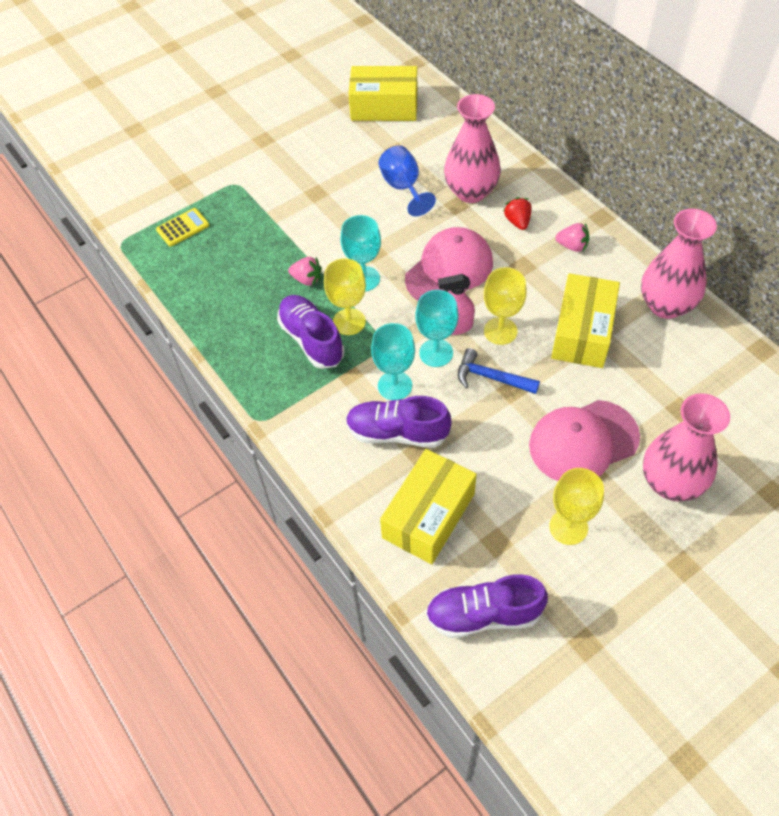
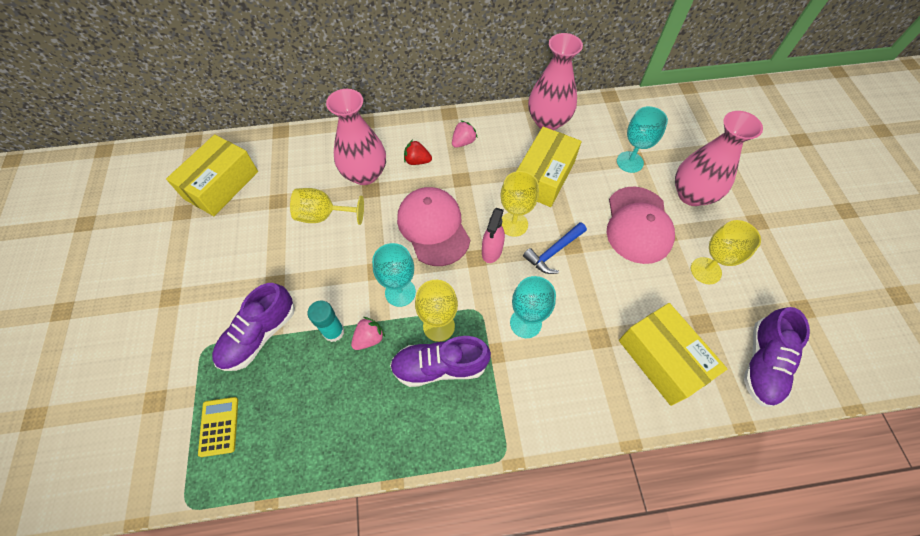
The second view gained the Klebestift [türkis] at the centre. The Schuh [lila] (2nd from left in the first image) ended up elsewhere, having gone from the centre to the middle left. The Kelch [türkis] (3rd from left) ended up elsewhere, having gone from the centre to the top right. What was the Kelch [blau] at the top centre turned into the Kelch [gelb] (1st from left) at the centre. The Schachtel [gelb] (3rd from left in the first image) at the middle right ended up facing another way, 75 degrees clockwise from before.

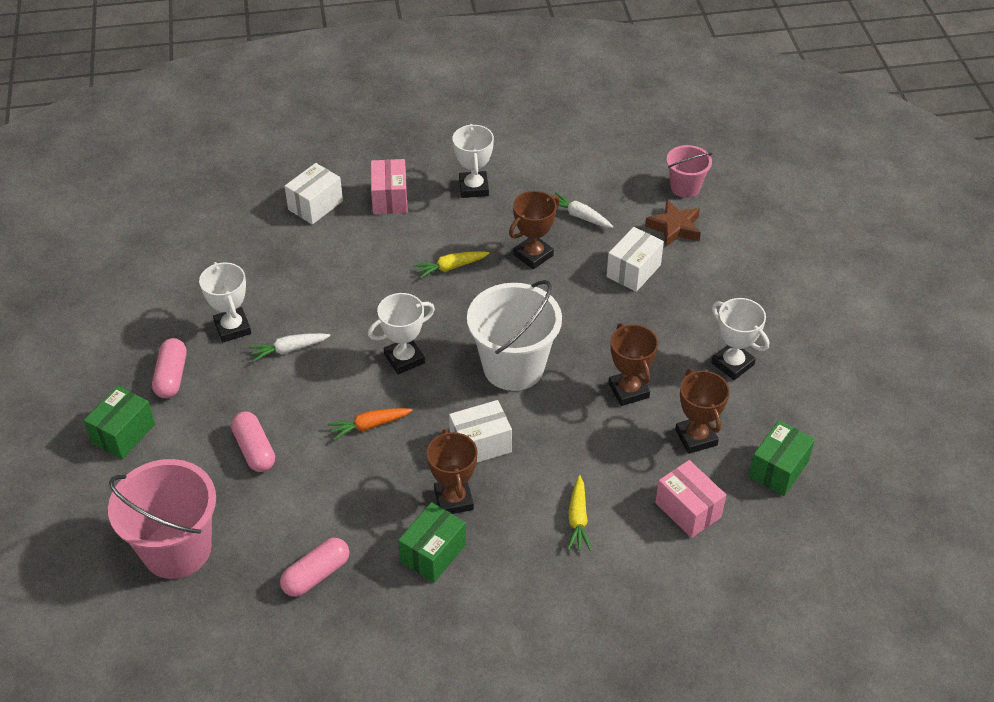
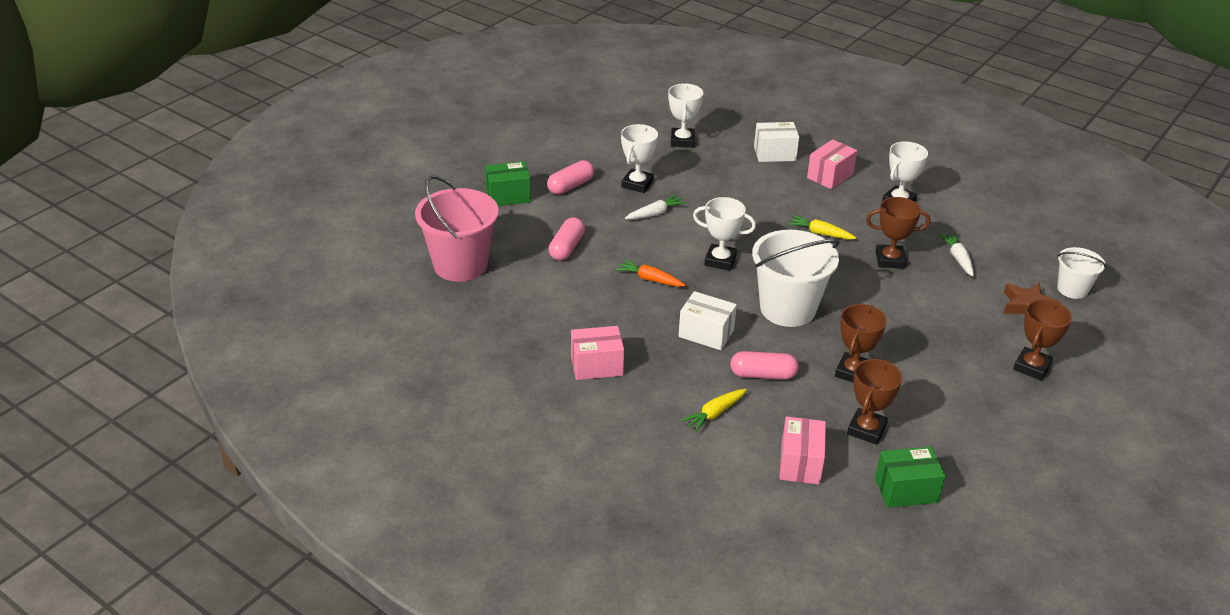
The second view lost the Schachtel [weiß] (3rd from left) at the centre. The Kapsel [rosa] (3rd from left) ended up elsewhere, having gone from the bottom left to the centre. The Pokal [braun] (1st from left in the first image) ended up elsewhere, having gone from the bottom centre to the middle right. The Pokal [weiß] (4th from left in the first image) ended up elsewhere, having gone from the middle right to the top centre. What was the Schachtel [grün] (2nd from left) at the bottom centre turned into the Schachtel [rosa] (1st from left) at the centre. What was the Eimer [rosa] (2nd from left) at the top right turned into the Eimer [weiß] (2nd from left) at the middle right. The Karotte [weiß] (1st from left) at the middle left ended up facing another way, 120 degrees clockwise from before.

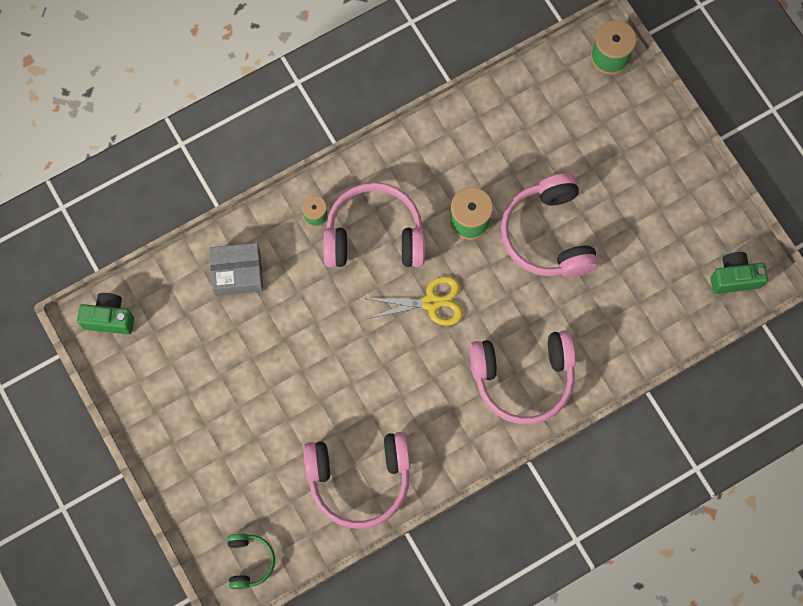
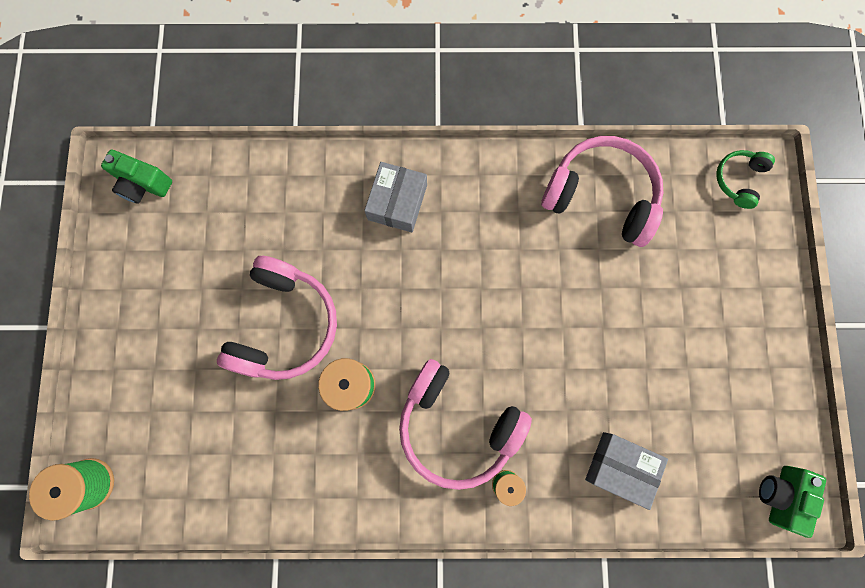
The second view lost the Schere [gelb] at the centre. Where the Kopfhörer [rosa] (3rd from left) stood at the centre, the Schachtel [grau] (1st from left) came to stand at the centre. The Kamera [grün] (1st from left in the first image) at the middle left ended up facing another way, 75 degrees clockwise from before.

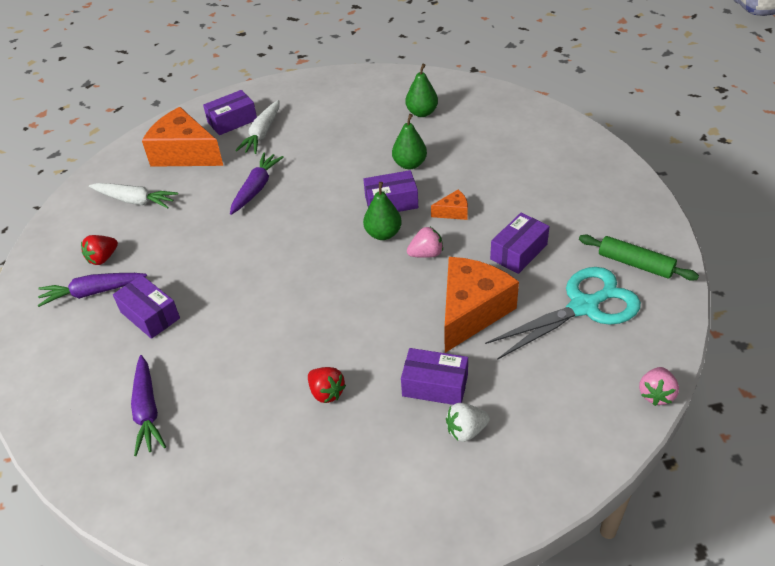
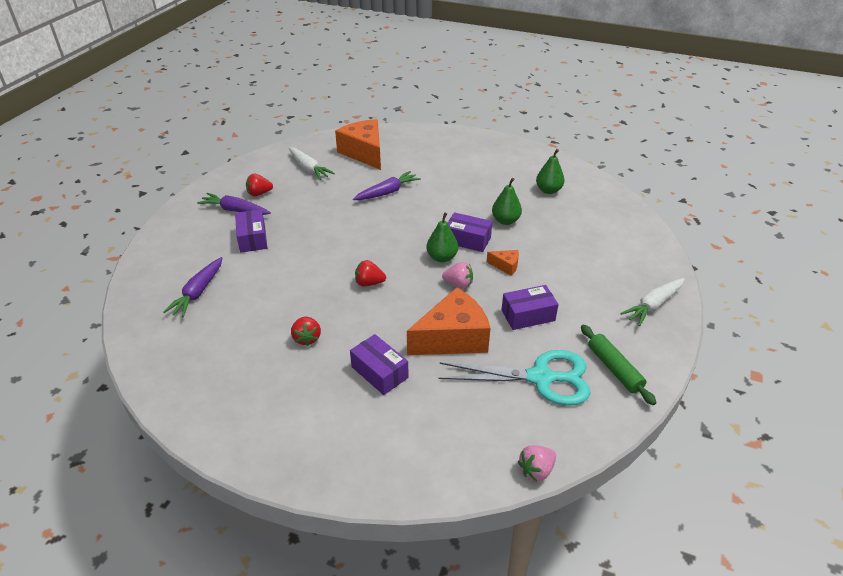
The second view lost the Schachtel [lila] (2nd from left) at the top left. The second view lost the Erdbeere [weiß] at the bottom centre. The second view gained the Erdbeere [rot] (3rd from left) at the centre. The Karotte [weiß] (2nd from left) ended up elsewhere, having gone from the top left to the middle right.

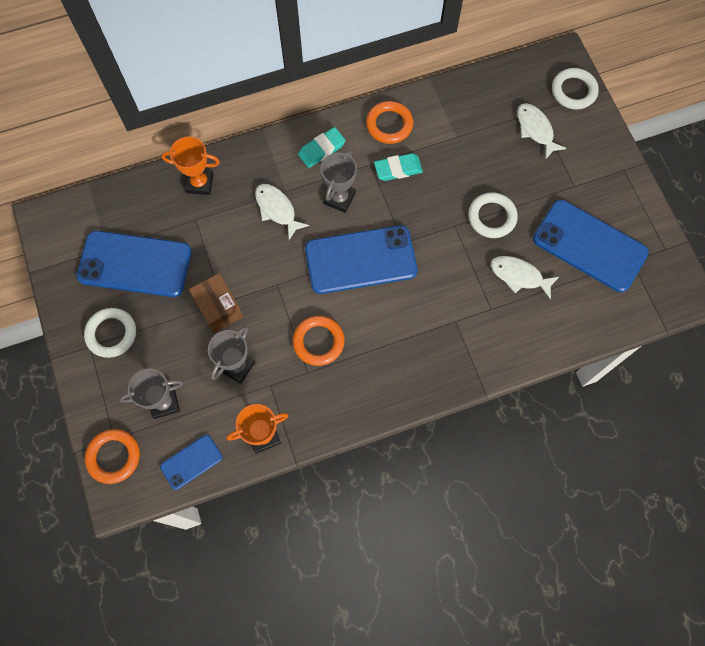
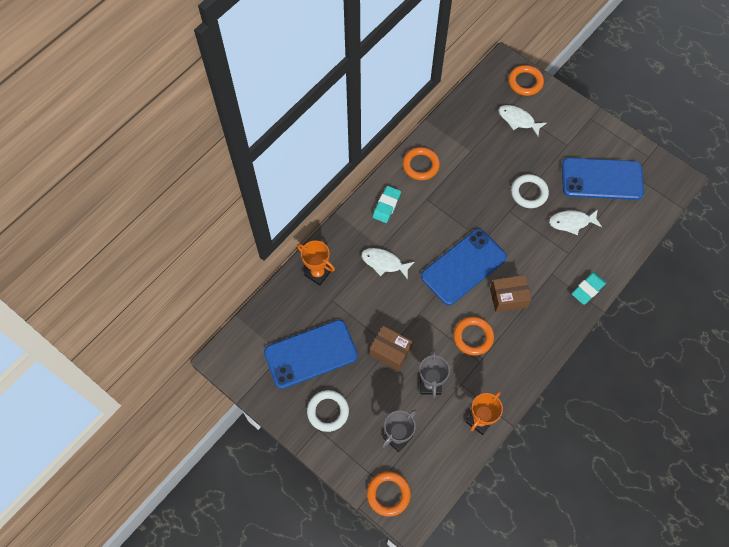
The second view lost the Handy [blau] (2nd from left) at the bottom left. The second view lost the Pokal [grau] (3rd from left) at the top centre. The second view gained the Schachtel [braun] (2nd from left) at the middle right. The Radiergummi [türkis] (2nd from left) ended up elsewhere, having gone from the top centre to the middle right. What was the Ring [weiß] (3rd from left) at the top right turned into the Ring [orange] (4th from left) at the top right. The Pokal [orange] (1st from left) at the top left ended up facing another way, 60 degrees clockwise from before.

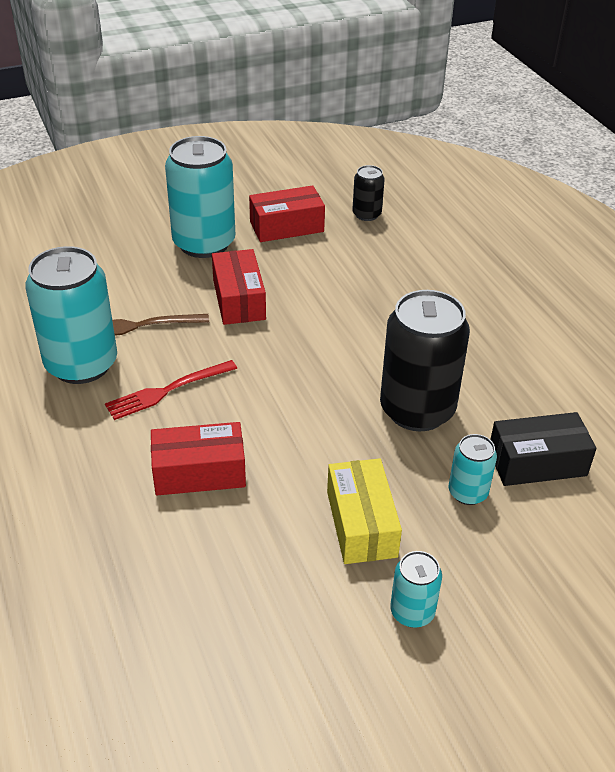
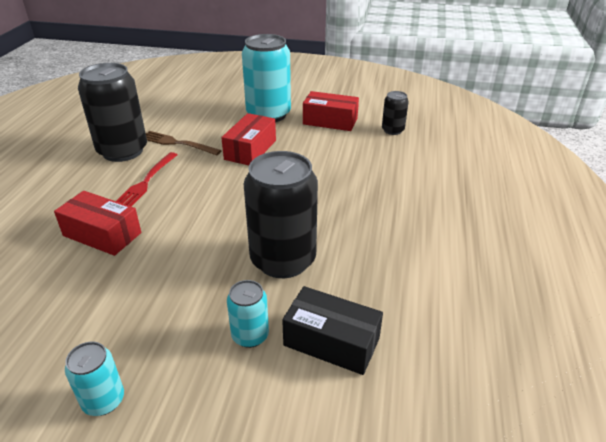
The second view lost the Schachtel [gelb] at the centre. What was the Dose [türkis] (1st from left) at the middle left turned into the Dose [schwarz] (1st from left) at the top left. The Gabel [rot] at the middle left ended up facing another way, 75 degrees counterclockwise from before.

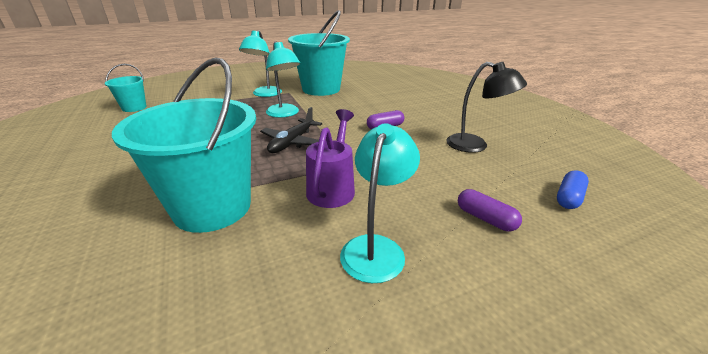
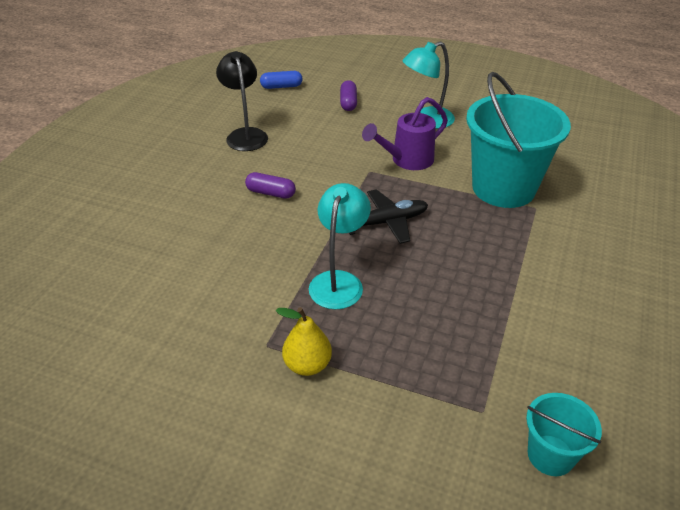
The second view lost the Eimer [türkis] (3rd from left) at the top centre. Where the Lampe [türkis] (1st from left) stood at the top centre, the Birne [gelb] came to stand at the bottom centre.

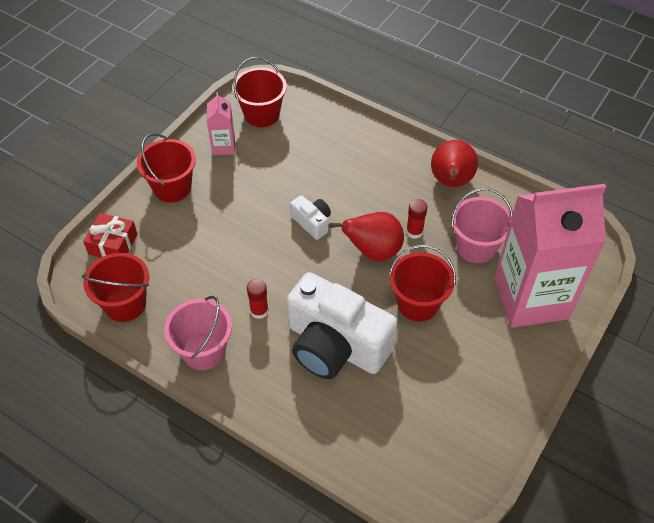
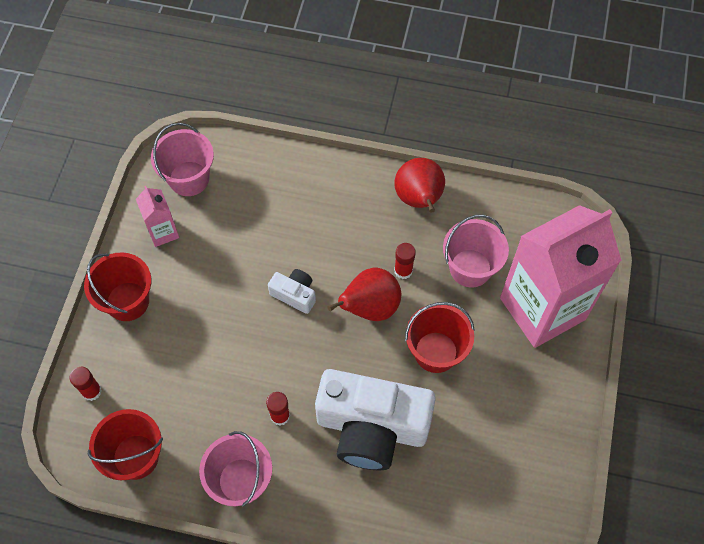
Where the Geschenk [rot] stood at the middle left, the Klebestift [rot] (1st from left) came to stand at the bottom left. What was the Eimer [rot] (3rd from left) at the top centre turned into the Eimer [rosa] (1st from left) at the top left.

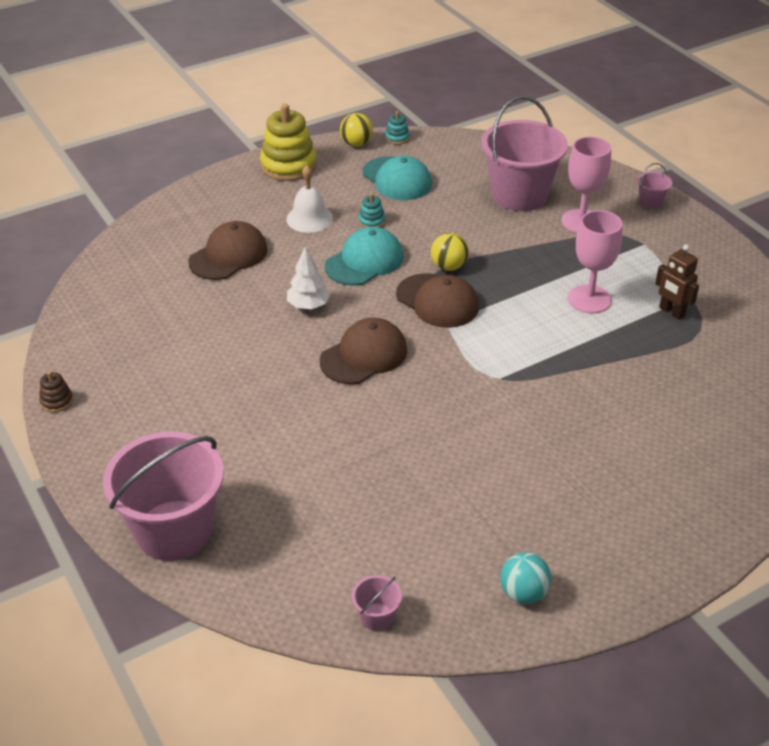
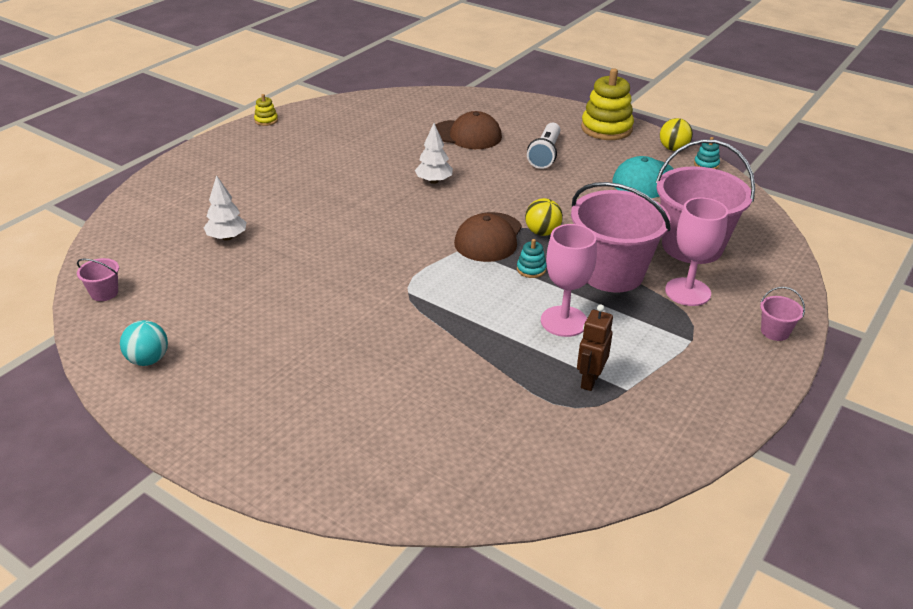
The second view lost the Kappe [braun] (2nd from left) at the centre. The second view lost the Kappe [türkis] (1st from left) at the centre. The second view gained the Baum [weiß] (1st from left) at the middle left. The Eimer [rosa] (1st from left in the first image) ended up elsewhere, having gone from the middle left to the middle right. The Stapelspielzeug [türkis] (1st from left) ended up elsewhere, having gone from the top centre to the centre. Where the Glocke [weiß] stood at the top centre, the Taschenlampe [weiß] came to stand at the top centre. What was the Stapelspielzeug [braun] at the middle left turned into the Stapelspielzeug [gelb] (1st from left) at the top left.

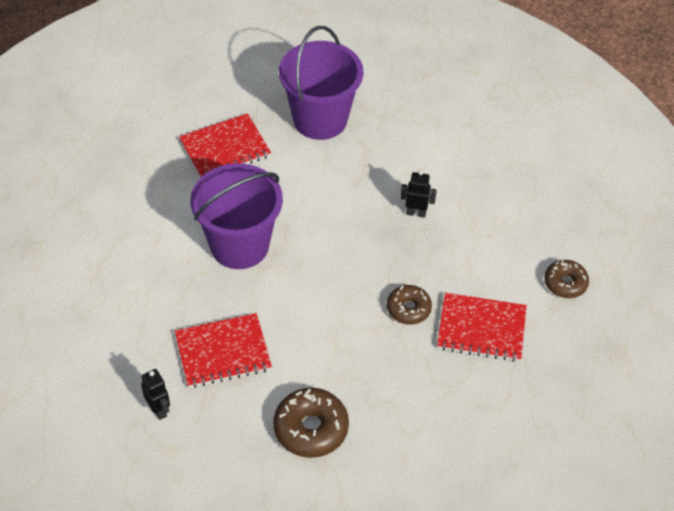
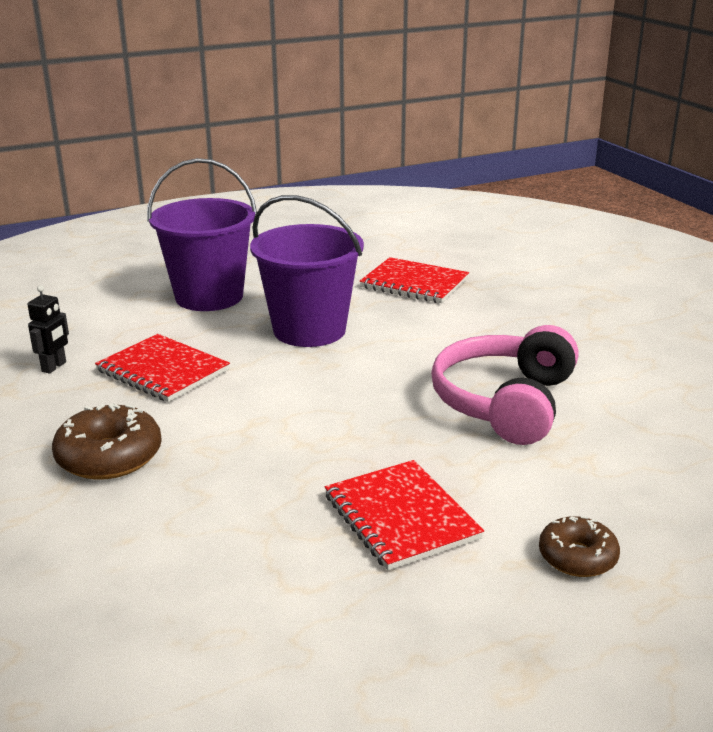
The second view lost the Donut [braun] (2nd from left) at the centre. The Eimer [lila] (2nd from left in the first image) ended up elsewhere, having gone from the top centre to the top left. Where the Roboter [schwarz] (2nd from left) stood at the centre, the Kopfhörer [rosa] came to stand at the middle right.

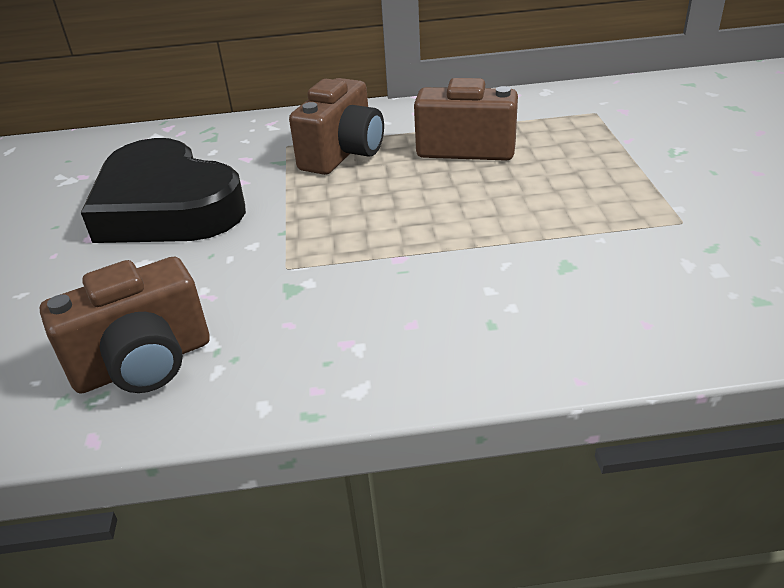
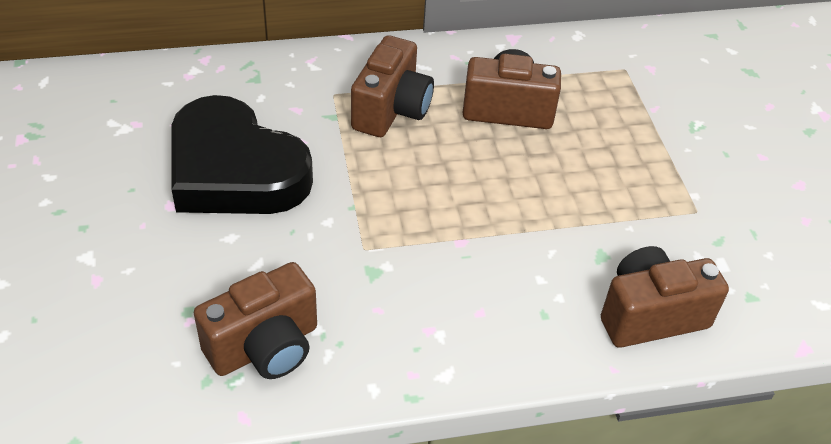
The second view gained the Kamera [braun] (4th from left) at the bottom right.

